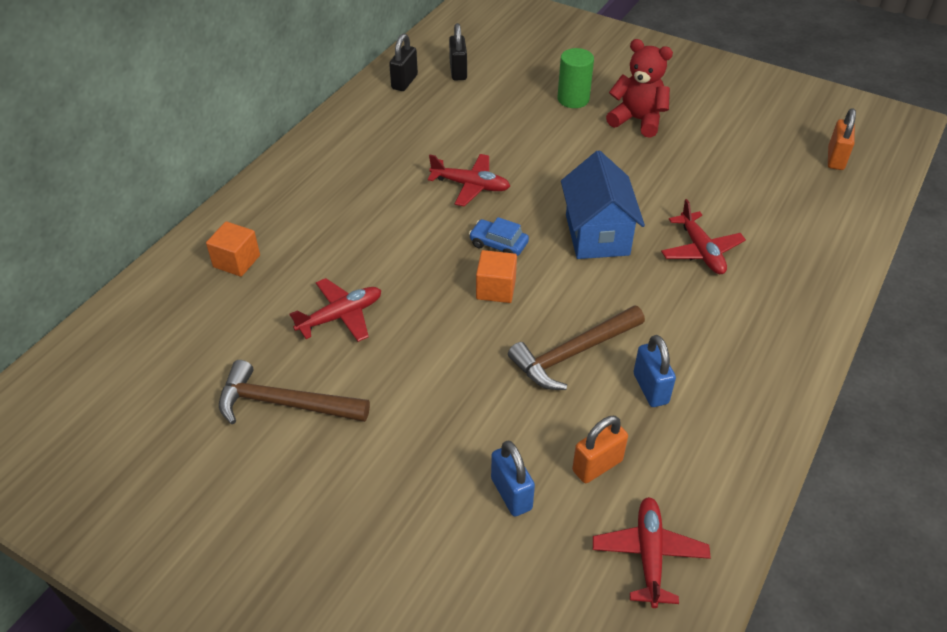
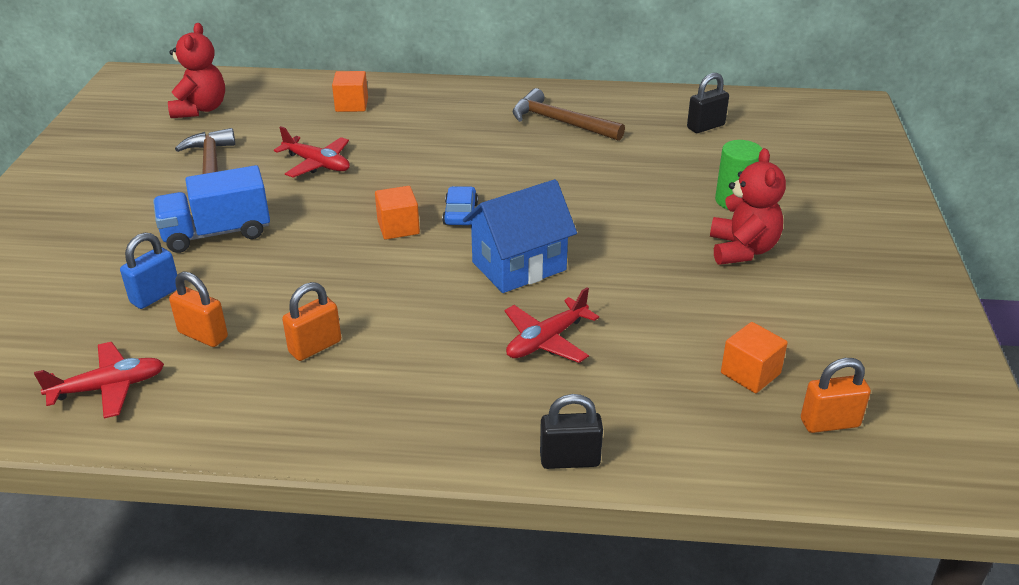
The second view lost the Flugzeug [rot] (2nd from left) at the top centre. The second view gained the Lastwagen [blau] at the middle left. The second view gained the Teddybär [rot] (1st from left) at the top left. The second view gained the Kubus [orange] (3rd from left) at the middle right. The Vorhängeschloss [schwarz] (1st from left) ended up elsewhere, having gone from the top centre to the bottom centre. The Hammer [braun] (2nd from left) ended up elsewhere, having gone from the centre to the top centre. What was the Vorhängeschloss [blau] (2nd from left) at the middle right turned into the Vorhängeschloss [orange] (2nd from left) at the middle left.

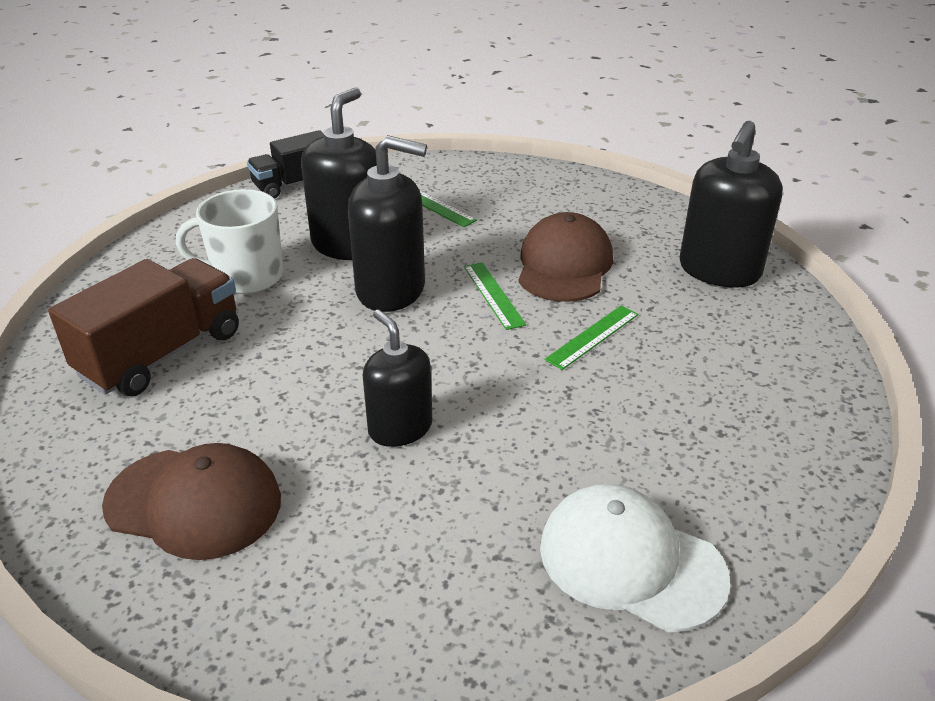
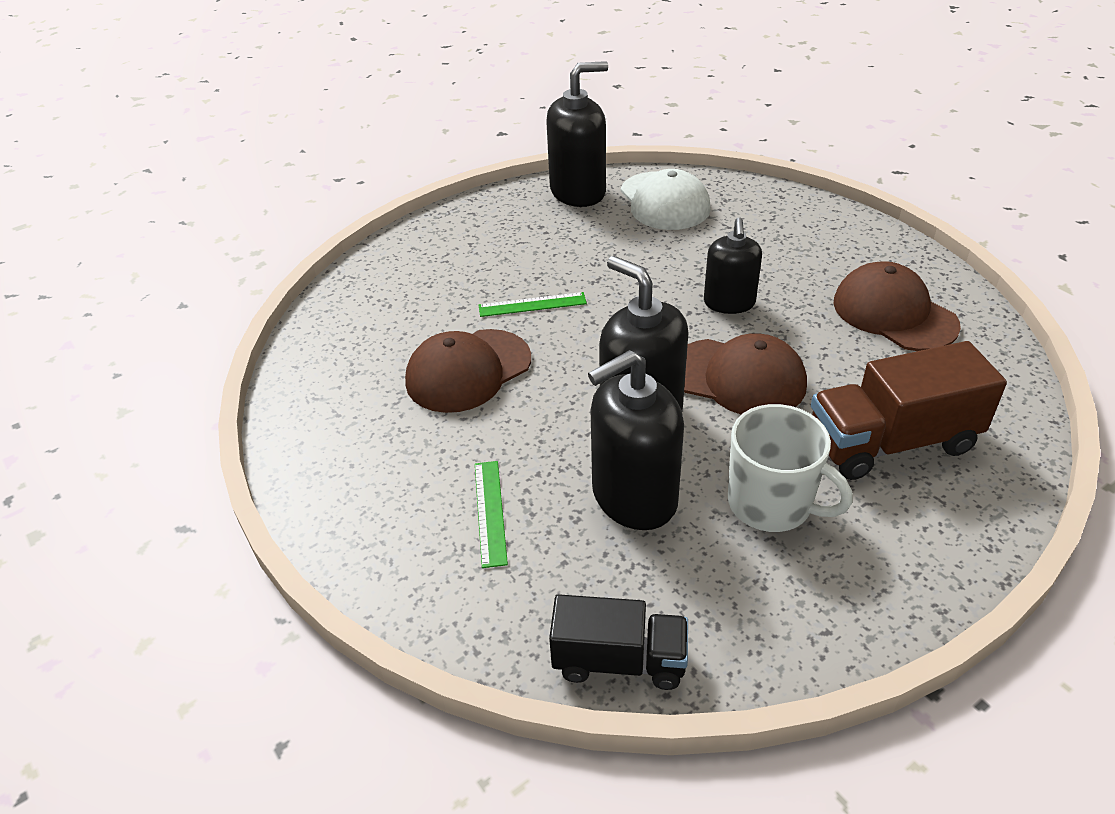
The second view lost the Lineal [grün] (2nd from left) at the centre. The second view gained the Kappe [braun] (2nd from left) at the middle right. The Seifenspender [schwarz] (4th from left in the first image) ended up elsewhere, having gone from the top right to the top centre.

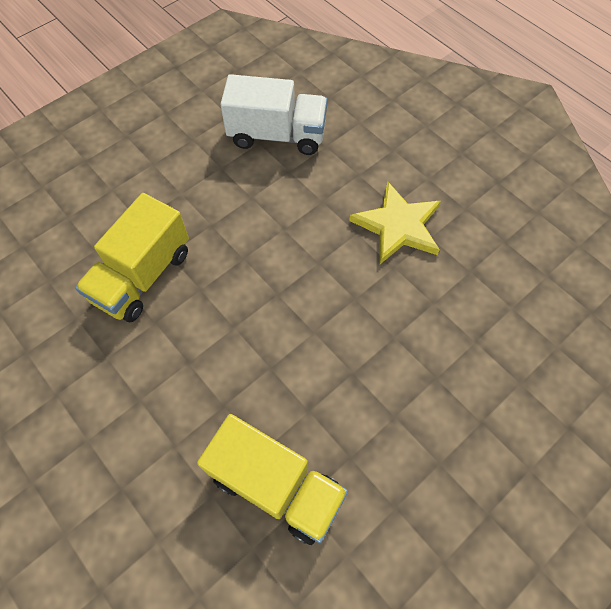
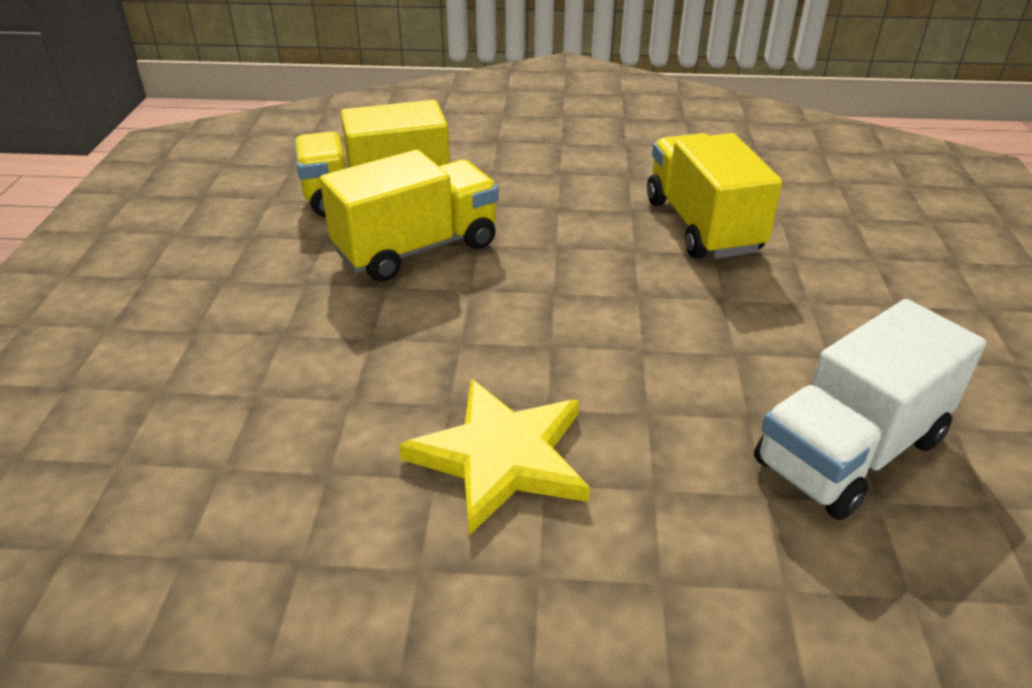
The second view gained the Lastwagen [gelb] (2nd from left) at the top centre.

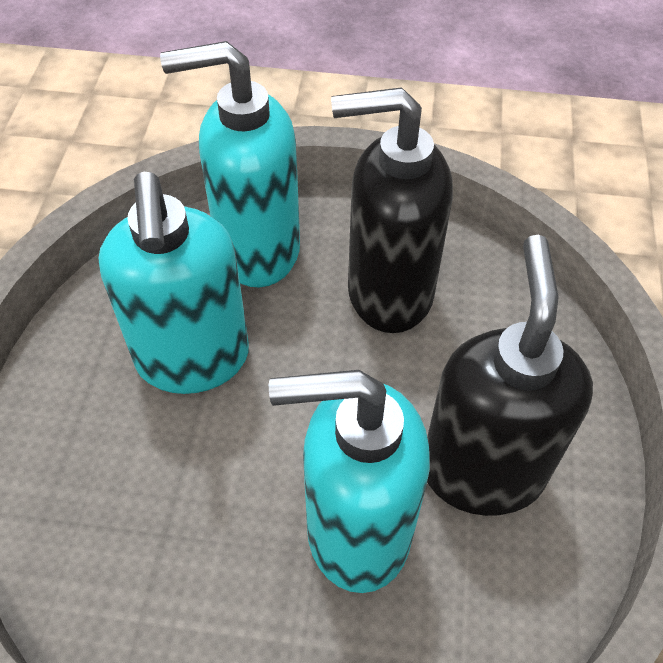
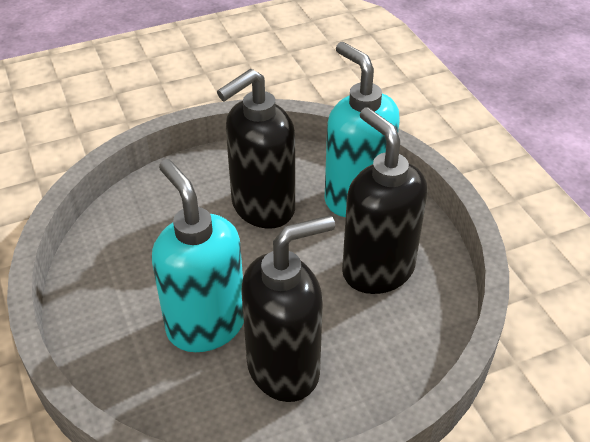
What was the Seifenspender [türkis] (1st from left) at the middle left turned into the Seifenspender [schwarz] (1st from left) at the centre.

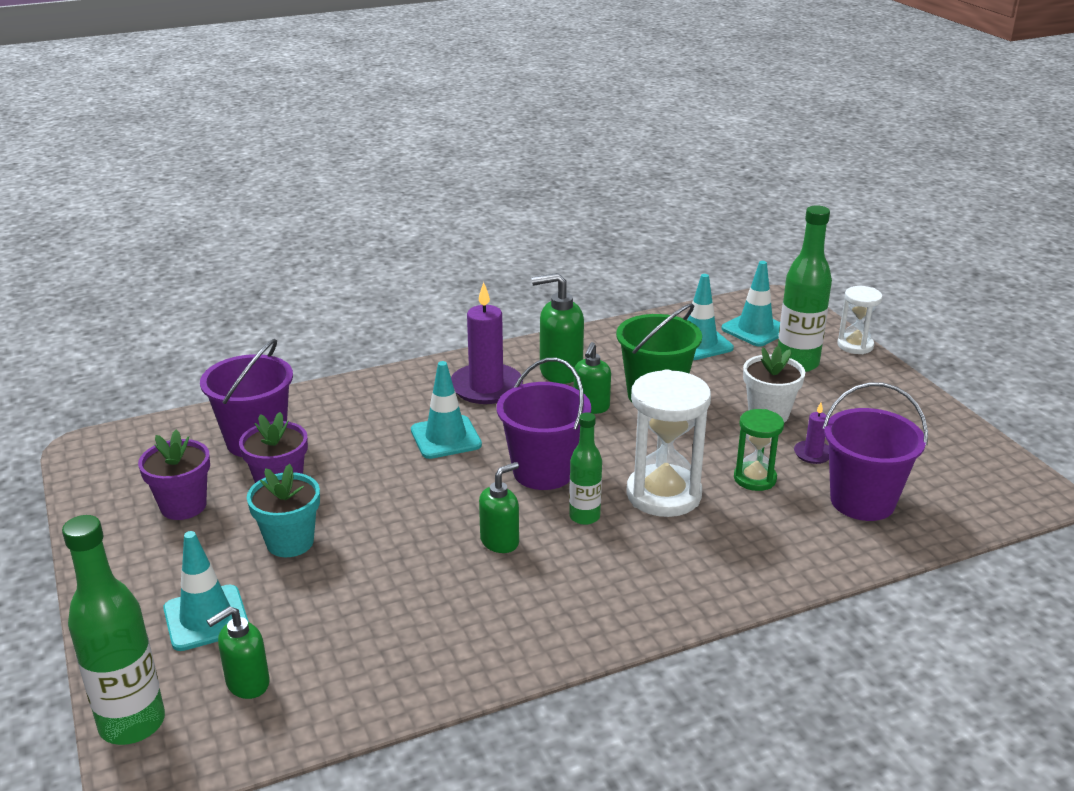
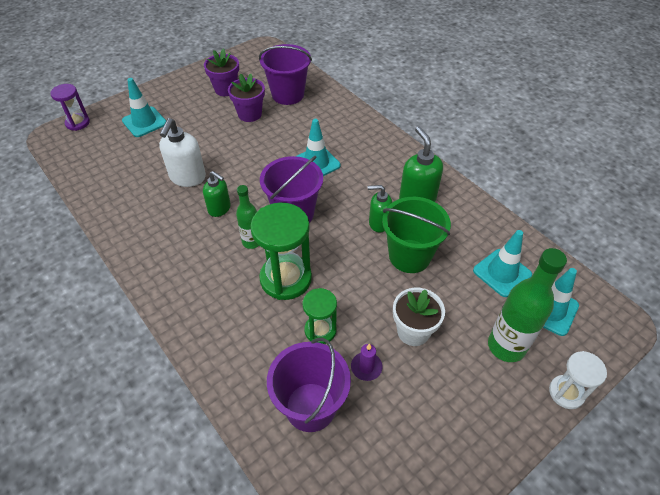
The second view lost the Seifenspender [grün] (1st from left) at the bottom left. The second view lost the Blumentopf [türkis] at the middle left. The second view lost the Kerze [lila] (1st from left) at the centre. The second view gained the Seifenspender [weiß] at the top left. Where the Flasche [grün] (1st from left) stood at the bottom left, the Sanduhr [lila] came to stand at the top left. What was the Sanduhr [weiß] (1st from left) at the centre turned into the Sanduhr [grün] (1st from left) at the centre.

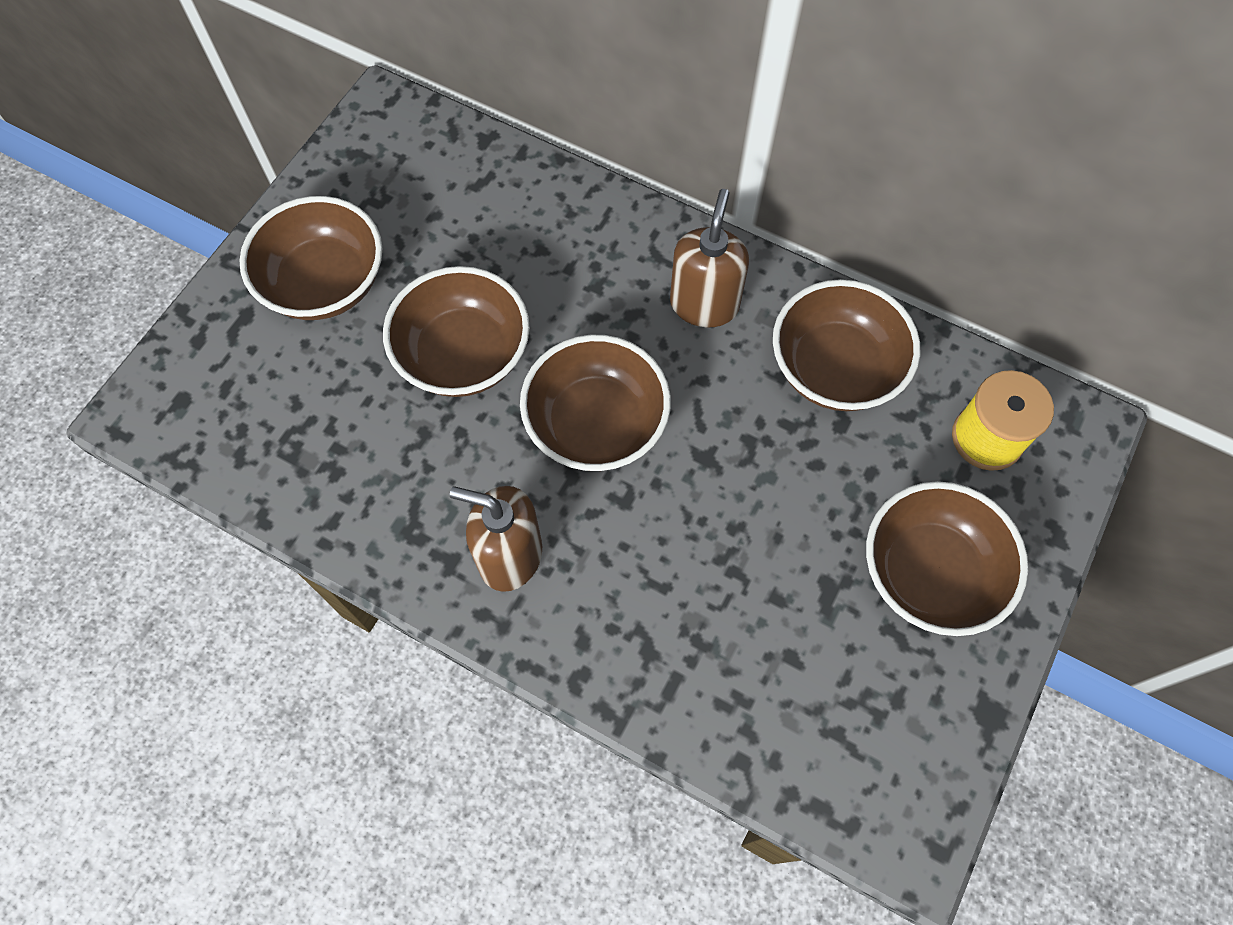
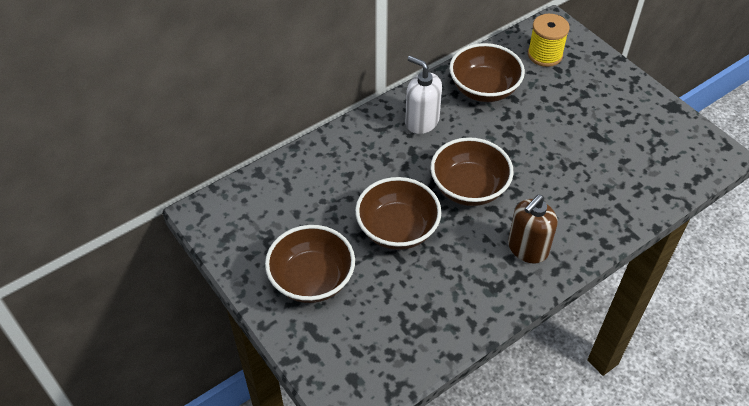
The second view lost the Schüssel [braun] (5th from left) at the middle right. What was the Seifenspender [braun] (2nd from left) at the top centre turned into the Seifenspender [weiß] at the top centre.

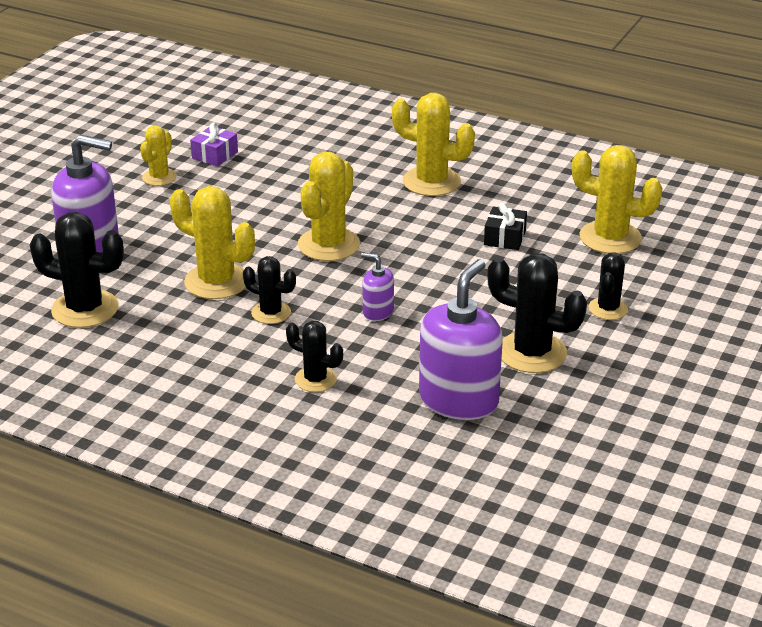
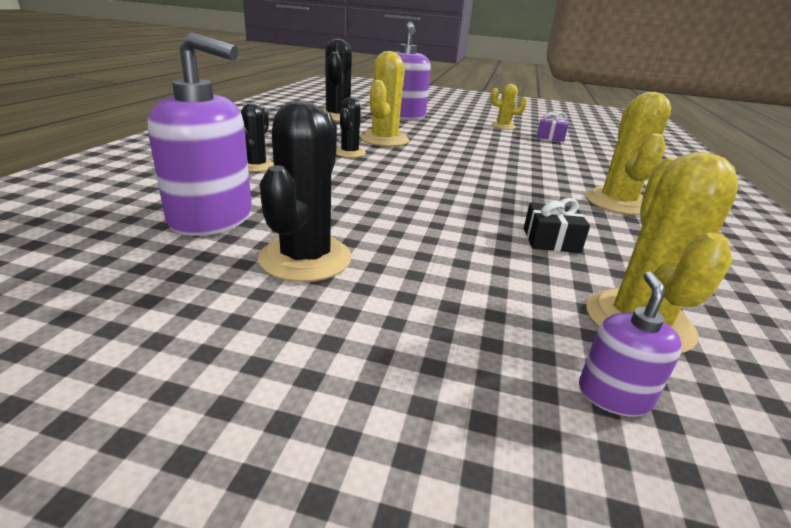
The second view lost the Kaktus [gelb] (3rd from left) at the top centre. The second view lost the Kaktus [schwarz] (5th from left) at the middle right. The Seifenspender [lila] (2nd from left in the first image) ended up elsewhere, having gone from the centre to the middle right.

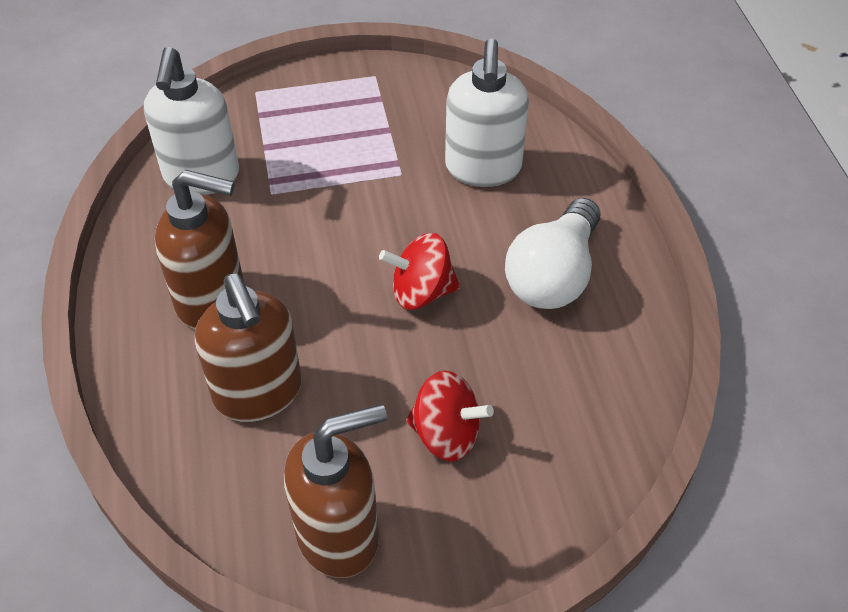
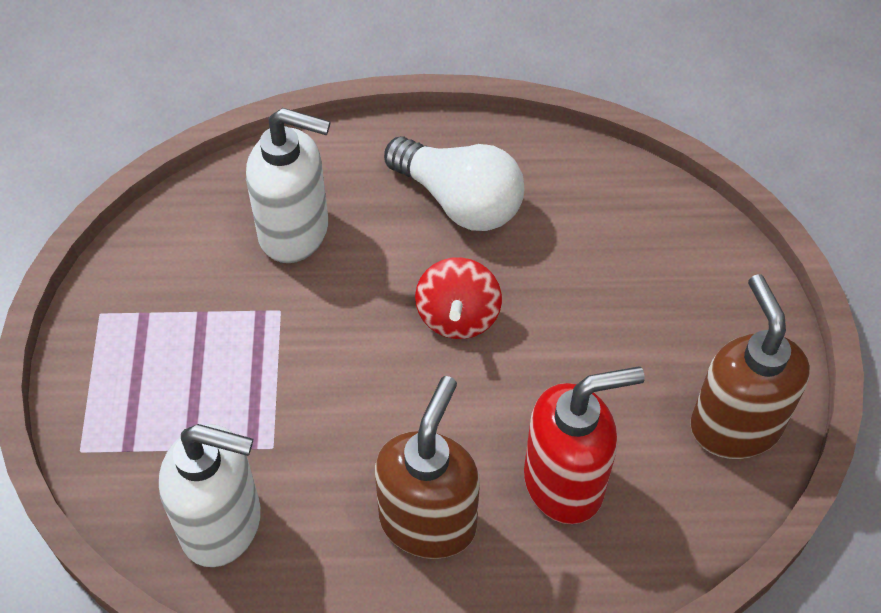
The second view lost the Kreisel [rot] (2nd from left) at the bottom centre. What was the Seifenspender [braun] (2nd from left) at the middle left turned into the Seifenspender [rot] at the bottom centre.

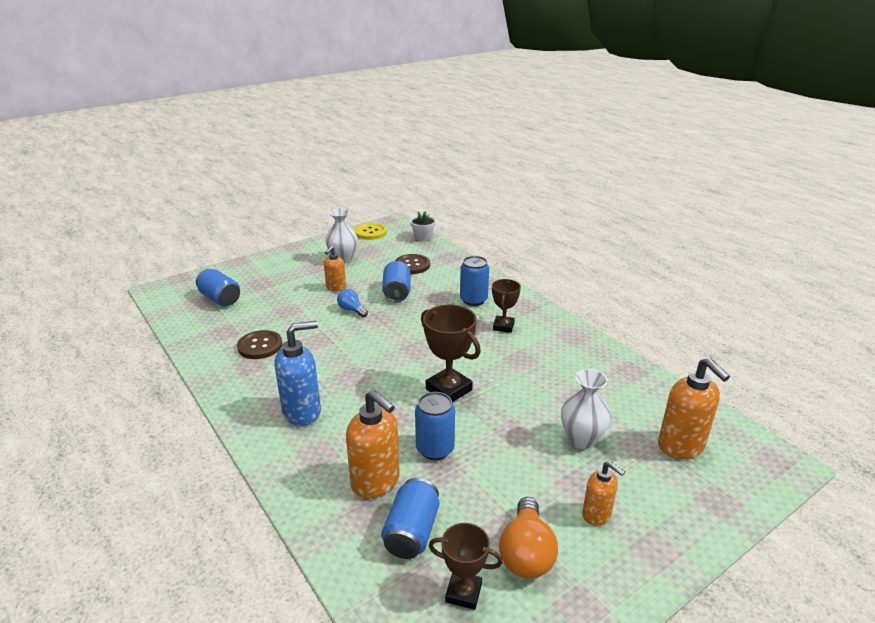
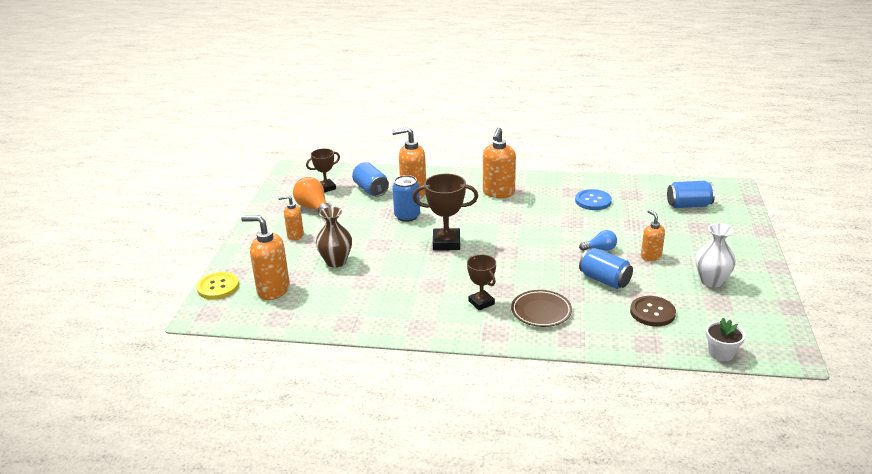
The Knopf [gelb] ended up elsewhere, having gone from the centre to the middle left. Where the Dose [blau] (5th from left) stood at the centre, the Teller [braun] came to stand at the centre. What was the Knopf [braun] (1st from left) at the middle left turned into the Knopf [blau] at the middle right. What was the Seifenspender [blau] at the centre turned into the Seifenspender [orange] (4th from left) at the centre. What was the Vase [weiß] (2nd from left) at the middle right turned into the Vase [braun] at the centre.

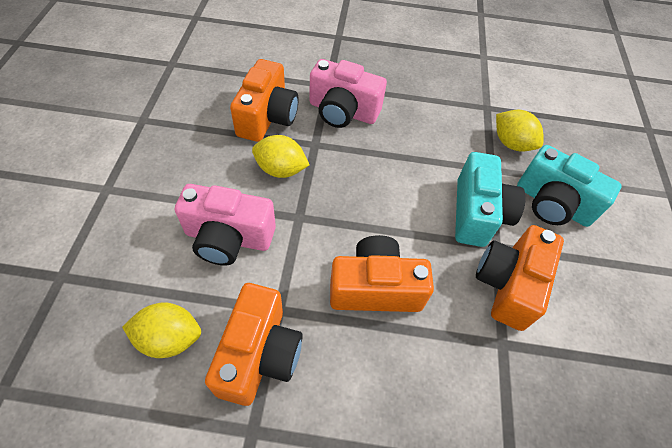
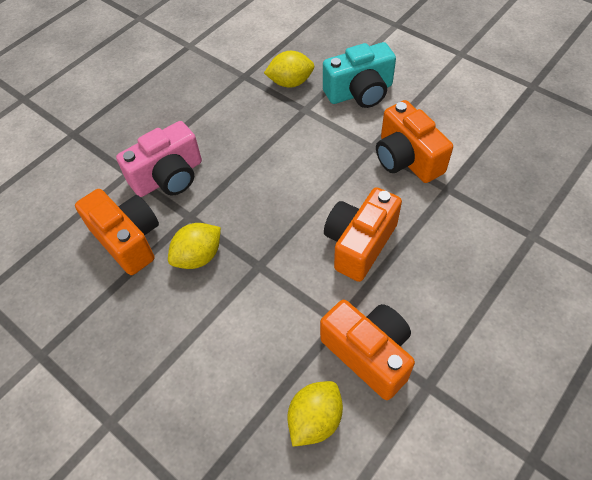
The second view lost the Kamera [rosa] (1st from left) at the centre. The second view lost the Kamera [türkis] (1st from left) at the middle right.

